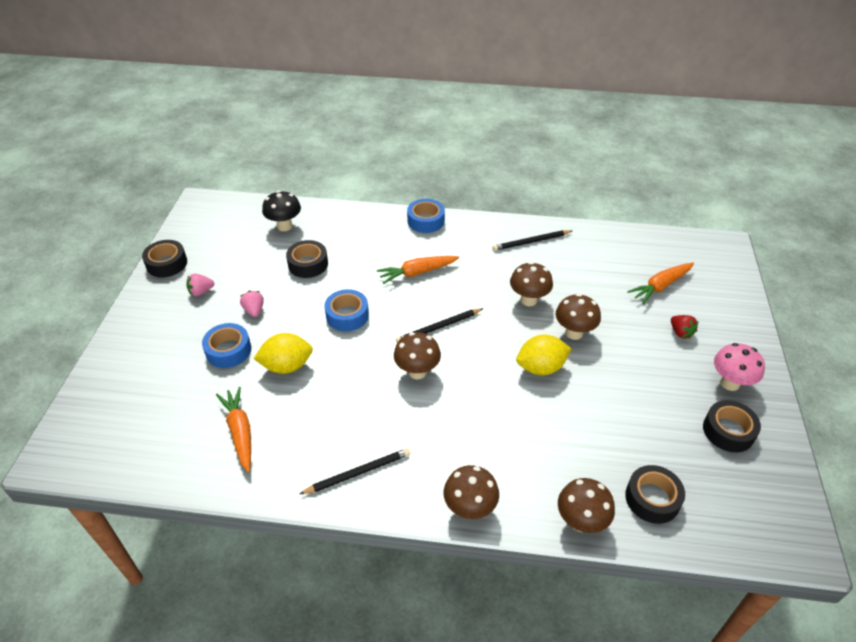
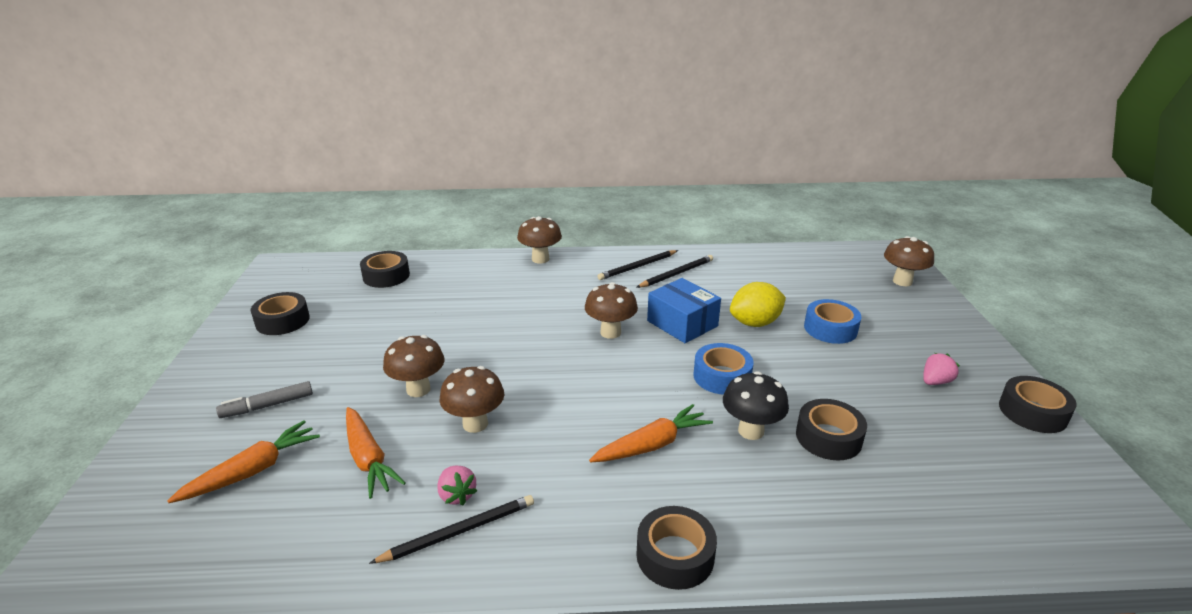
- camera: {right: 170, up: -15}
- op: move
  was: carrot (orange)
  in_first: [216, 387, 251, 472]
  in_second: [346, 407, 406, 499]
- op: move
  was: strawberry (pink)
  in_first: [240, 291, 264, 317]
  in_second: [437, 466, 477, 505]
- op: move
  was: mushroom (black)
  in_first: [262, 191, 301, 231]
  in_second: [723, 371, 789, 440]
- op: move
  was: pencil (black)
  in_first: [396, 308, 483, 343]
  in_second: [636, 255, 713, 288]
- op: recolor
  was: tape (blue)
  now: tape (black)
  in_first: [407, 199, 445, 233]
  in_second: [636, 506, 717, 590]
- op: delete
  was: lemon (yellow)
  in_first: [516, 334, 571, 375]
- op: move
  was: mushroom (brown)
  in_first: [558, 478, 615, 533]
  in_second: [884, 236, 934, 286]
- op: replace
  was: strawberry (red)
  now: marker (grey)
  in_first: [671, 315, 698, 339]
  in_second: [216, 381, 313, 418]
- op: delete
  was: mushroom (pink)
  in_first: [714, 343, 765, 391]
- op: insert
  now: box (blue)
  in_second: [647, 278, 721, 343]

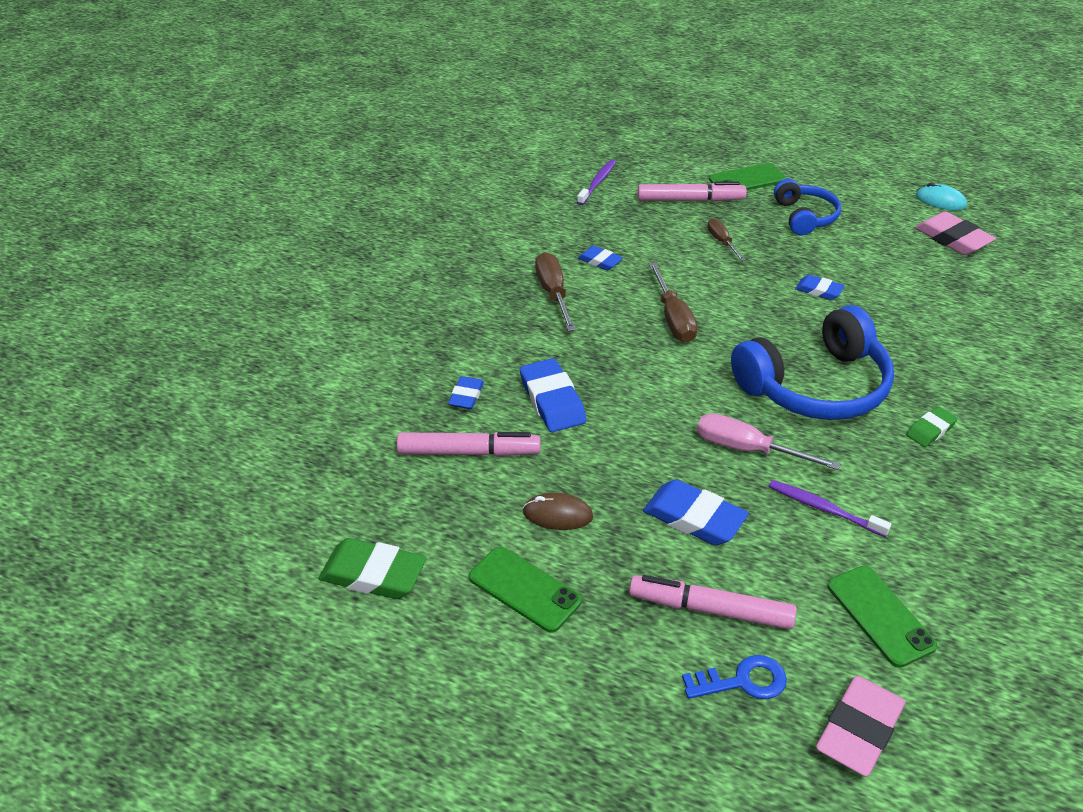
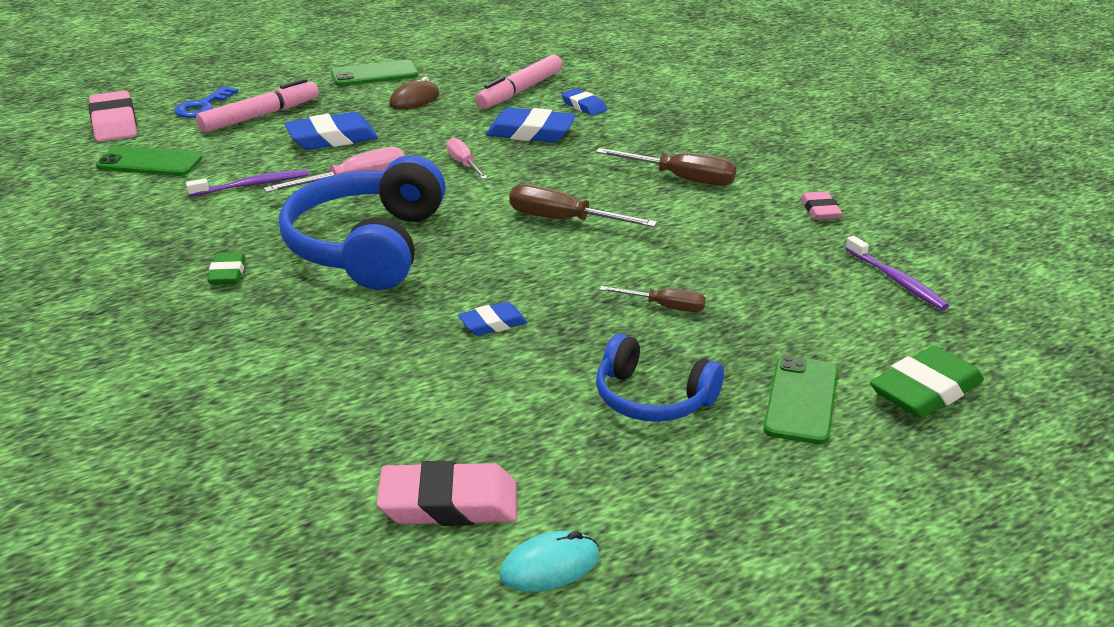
- camera: {right: 125, up: -10}
- op: move
  was: eraser (green)
  in_first: [318, 538, 426, 599]
  in_second: [870, 346, 984, 418]
- op: delete
  was: eraser (blue)
  in_first: [578, 246, 623, 271]
- op: delete
  was: marker (pink)
  in_first: [637, 181, 747, 202]
- op: insert
  now: screwdriver (pink)
  in_second: [447, 138, 487, 179]
- op: insert
  now: eraser (pink)
  in_second: [801, 191, 842, 220]

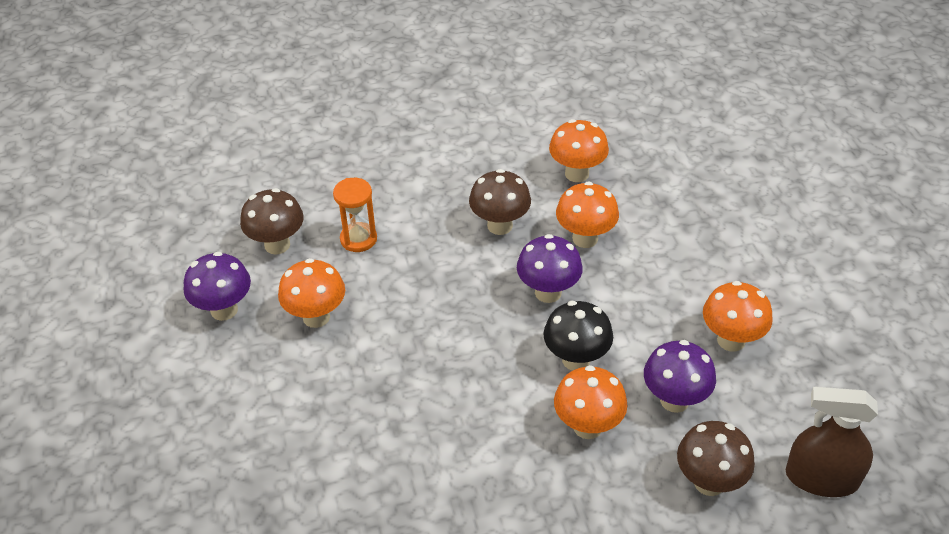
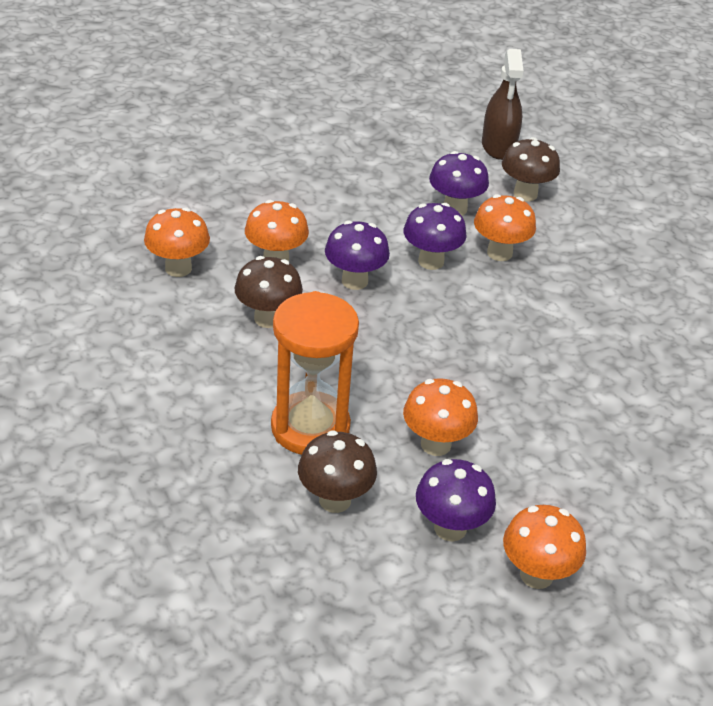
- camera: {right: -105, up: -5}
- op: resize
  was: hourglass (orange)
  in_first: [333, 178, 377, 252]
  in_second: [271, 291, 359, 455]
  ratio: 1.79
- op: recolor
  was: mushroom (black)
  now: mushroom (purple)
  in_first: [543, 301, 613, 371]
  in_second: [403, 203, 467, 270]
- op: move
  was: mushroom (orange)
  in_first: [703, 281, 773, 352]
  in_second: [503, 505, 586, 589]

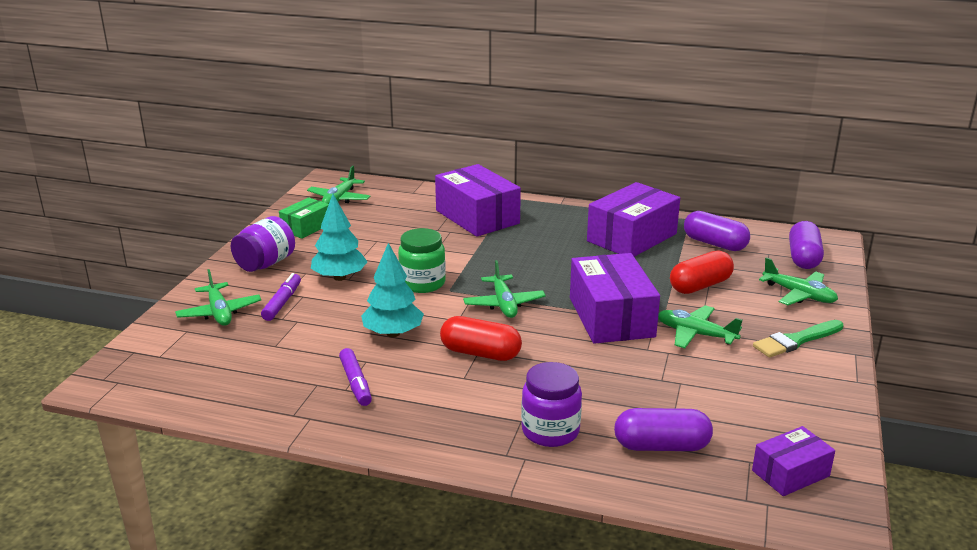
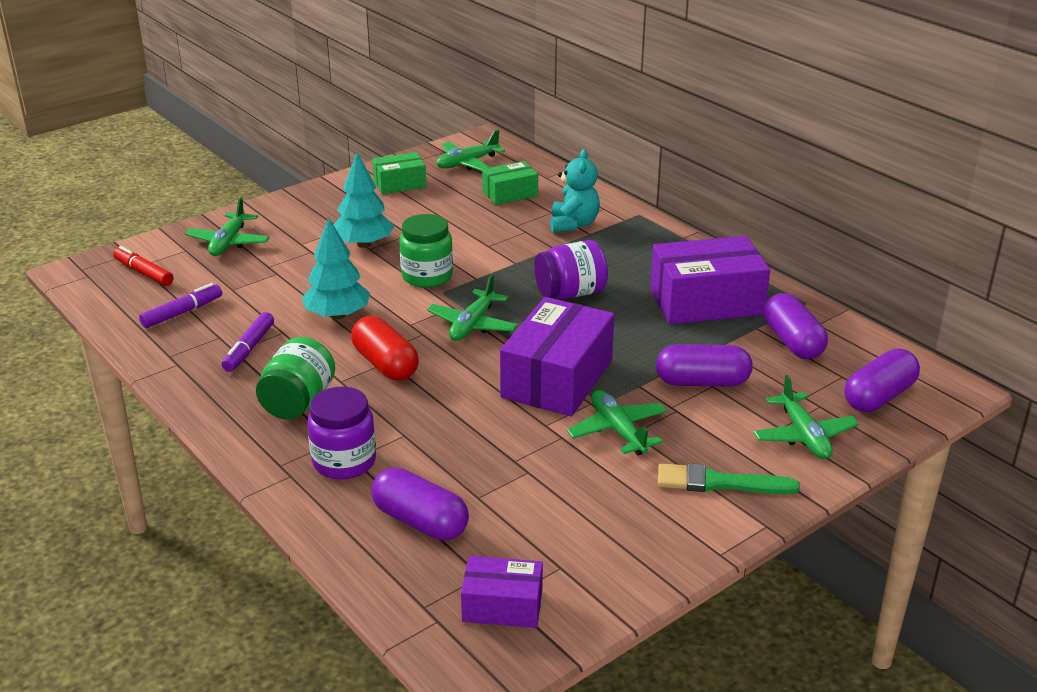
- camera: {right: 35, up: 5}
- op: move
  was: jar (purple)
  in_first: [231, 216, 295, 272]
  in_second: [534, 240, 608, 299]
- op: move
  was: marker (purple)
  in_first: [261, 273, 301, 321]
  in_second: [139, 283, 222, 328]
- op: replace
  was: box (purple)
  now: teddy bear (turquoise)
  in_first: [435, 164, 521, 237]
  in_second: [550, 149, 600, 232]
- op: recolor
  was: capsule (red)
  now: capsule (purple)
  in_first: [670, 250, 734, 294]
  in_second: [656, 344, 753, 387]
- op: insert
  now: marker (red)
  in_second: [113, 246, 173, 286]
- op: insert
  now: jar (green)
  in_second: [256, 337, 335, 420]
- op: insert
  now: box (green)
  in_second: [482, 161, 538, 205]

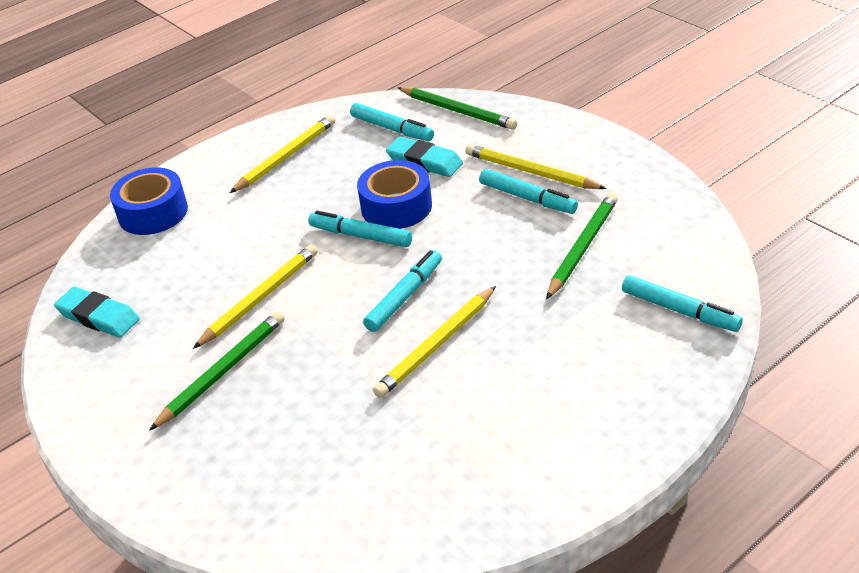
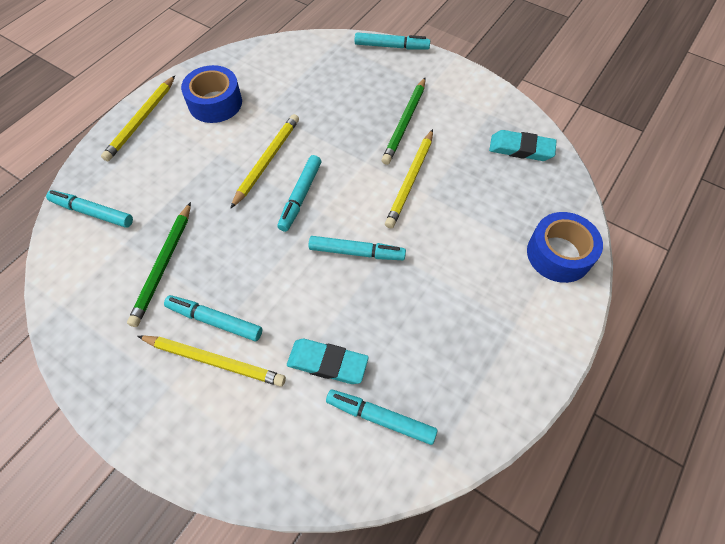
- camera: {right: 160, up: 20}
- op: move
  was: pencil (yellow)
  in_first: [230, 115, 335, 193]
  in_second: [101, 76, 175, 161]
- op: move
  was: tape (blue)
  in_first: [357, 160, 432, 229]
  in_second: [181, 65, 242, 123]
- op: delete
  was: pencil (green)
  in_first: [398, 87, 517, 130]
- op: insert
  now: marker (turquoise)
  in_second: [355, 32, 430, 49]

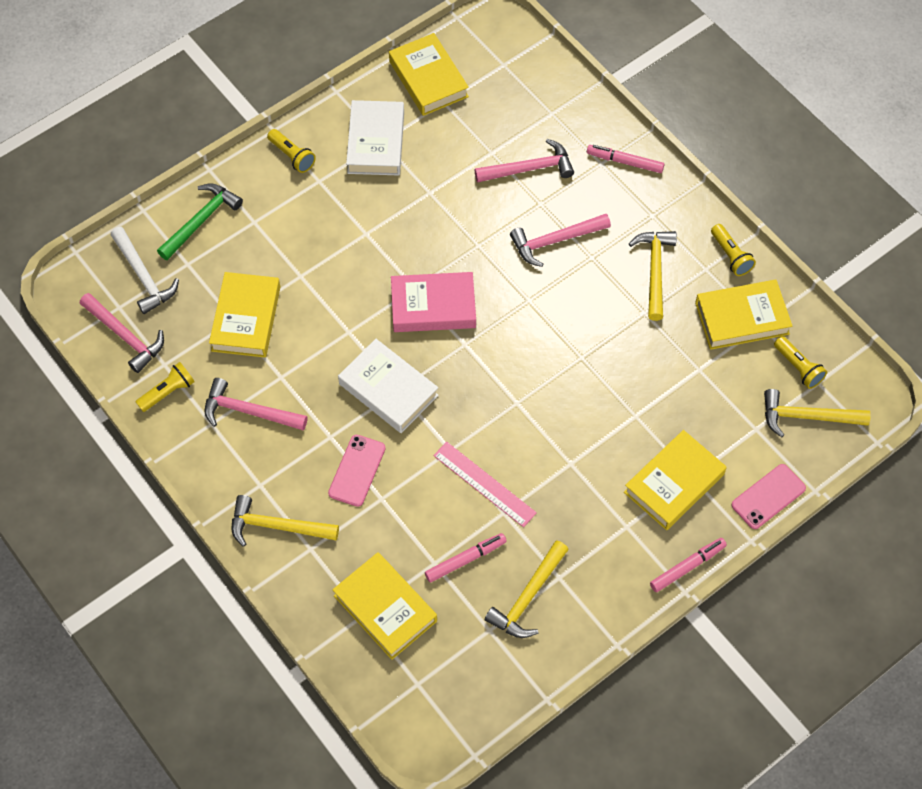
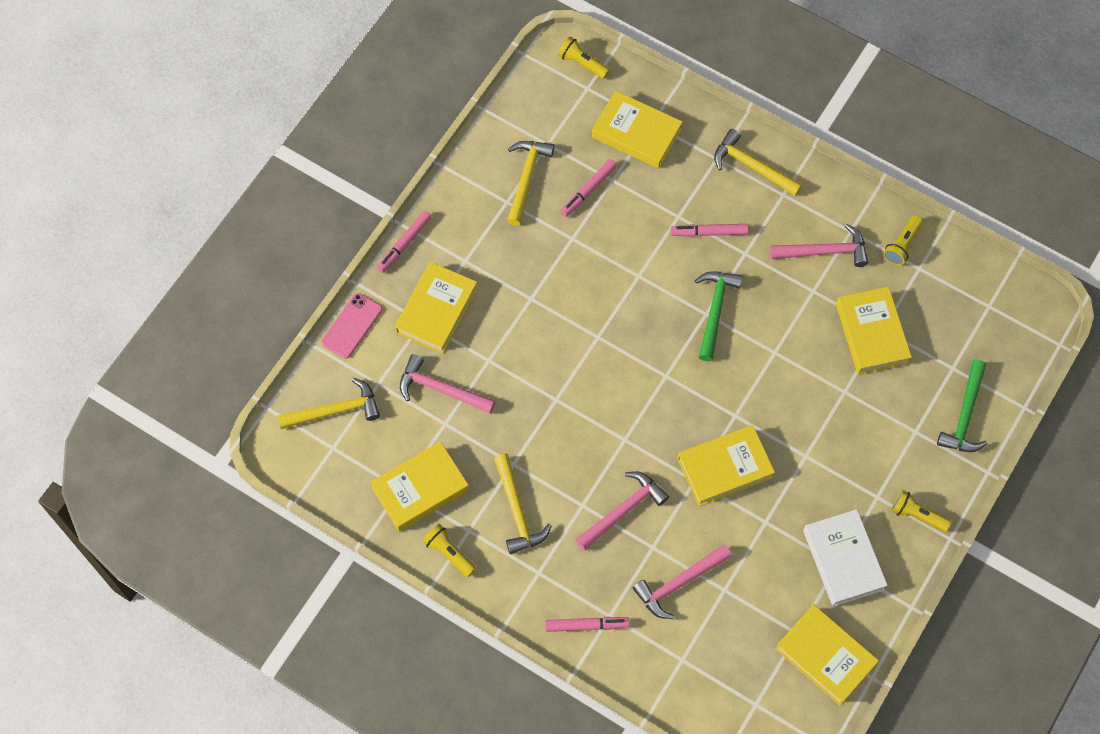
- camera: {right: 160, up: 5}
- op: move
  was: hammer (pink)
  in_first: [80, 293, 164, 373]
  in_second: [400, 354, 496, 414]
- op: delete
  was: hammer (white)
  in_first: [111, 227, 179, 314]
- op: rotate
  was: hammer (yellow)
  in_first: [232, 495, 339, 547]
  in_second: [714, 129, 802, 196]
  clockwise: -135
- op: replace
  was: phone (pink)
  now: marker (pink)
  in_first: [328, 435, 386, 507]
  in_second: [671, 224, 749, 237]
- op: replace
  was: book (white)
  now: hammer (green)
  in_first: [338, 339, 439, 433]
  in_second: [695, 271, 743, 361]
- op: delete
  was: book (pink)
  in_first: [391, 272, 476, 332]
- op: delete
  was: ruler (pink)
  in_first: [433, 442, 537, 527]
- op: move
  was: flashlight (yellow)
  in_first: [774, 336, 827, 389]
  in_second: [558, 36, 610, 79]
- op: insert
  now: book (yellow)
  in_second: [677, 425, 775, 506]

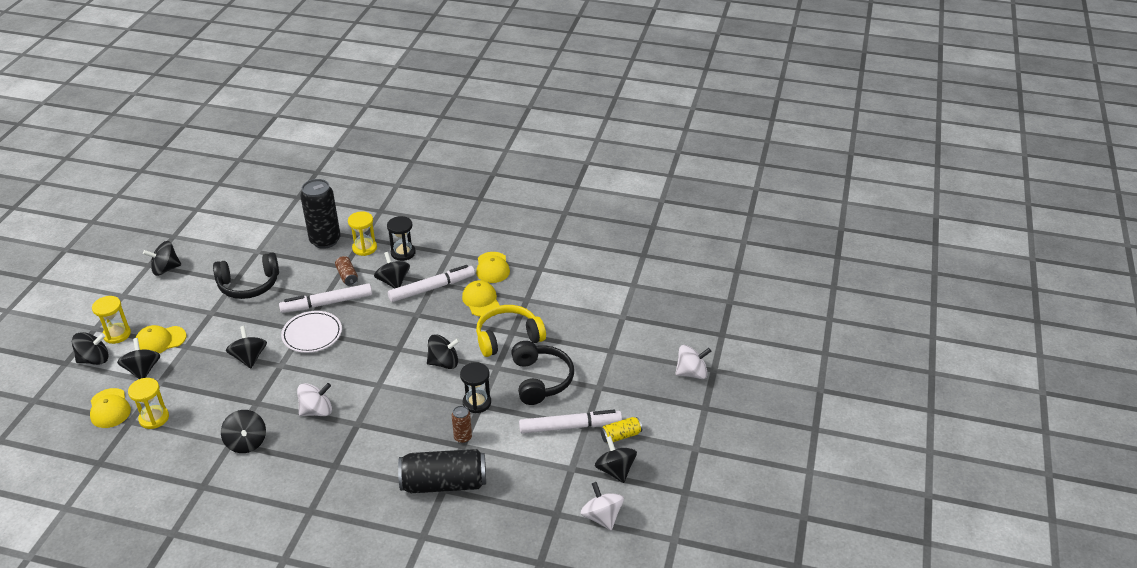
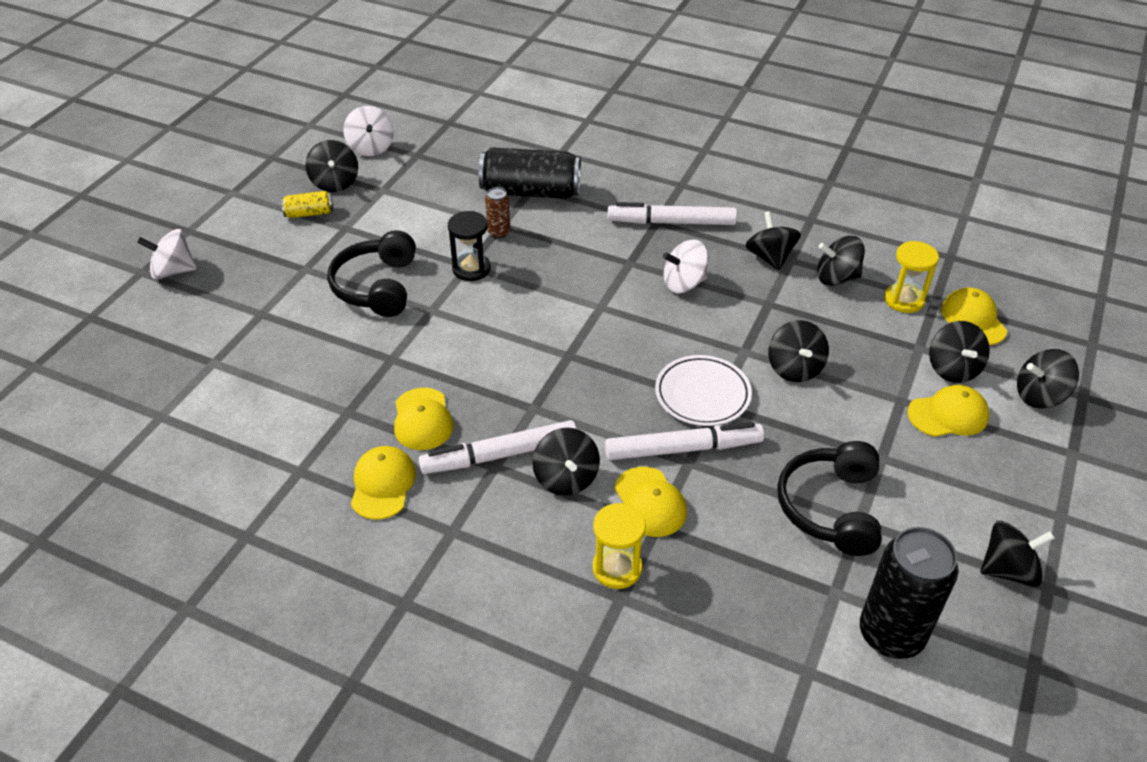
- camera: {right: -170, up: 5}
- op: delete
  was: hourglass (yellow)
  in_first: [92, 296, 131, 344]
- op: rotate
  was: headphones (black)
  in_first: [213, 252, 279, 299]
  in_second: [777, 441, 882, 556]
  clockwise: -75
- op: move
  was: can (black)
  in_first: [300, 179, 341, 249]
  in_second: [860, 527, 958, 659]
- op: replace
  was: can (brown)
  now: cap (yellow)
  in_first: [335, 256, 358, 286]
  in_second: [614, 467, 687, 537]
- op: delete
  was: hourglass (black)
  in_first: [387, 216, 416, 261]
- op: move
  was: spinning top (black)
  in_first: [427, 334, 460, 369]
  in_second: [817, 236, 865, 286]
- op: delete
  was: headphones (yellow)
  in_first: [476, 305, 546, 357]
- op: move
  was: marker (white)
  in_first: [519, 410, 622, 434]
  in_second: [608, 202, 737, 225]

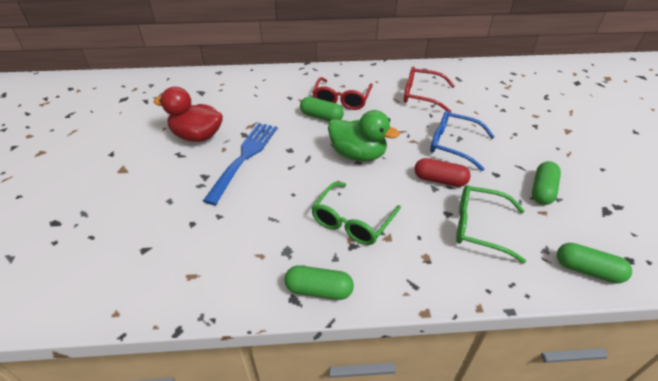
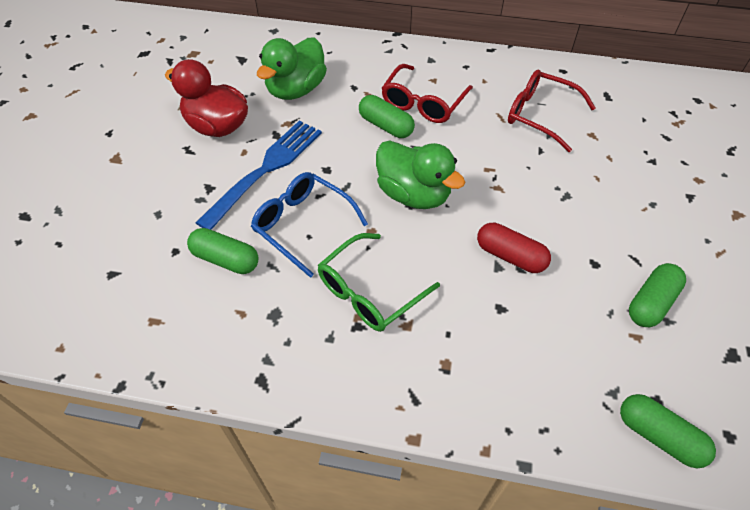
- camera: {right: 15, up: 10}
- op: move
  was: capsule (green)
  in_first: [284, 266, 354, 300]
  in_second: [187, 228, 259, 274]
- op: move
  was: glasses (blue)
  in_first: [430, 111, 495, 171]
  in_second: [251, 172, 368, 278]
- op: delete
  was: glasses (green)
  in_first: [456, 185, 526, 264]
- op: insert
  now: duck (green)
  in_second: [257, 37, 327, 100]

